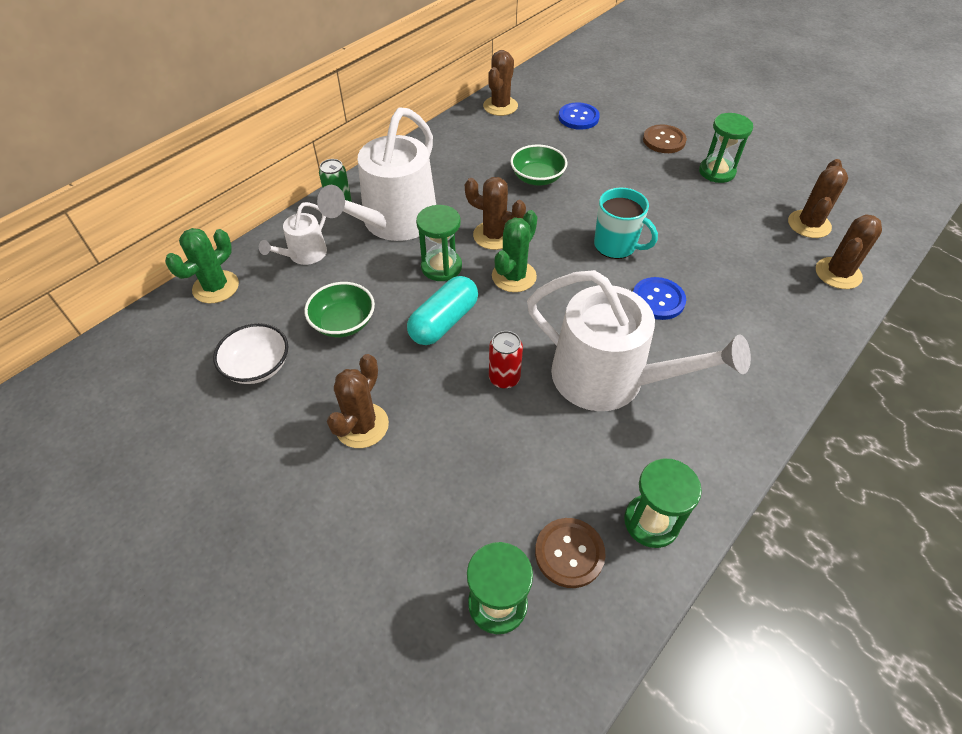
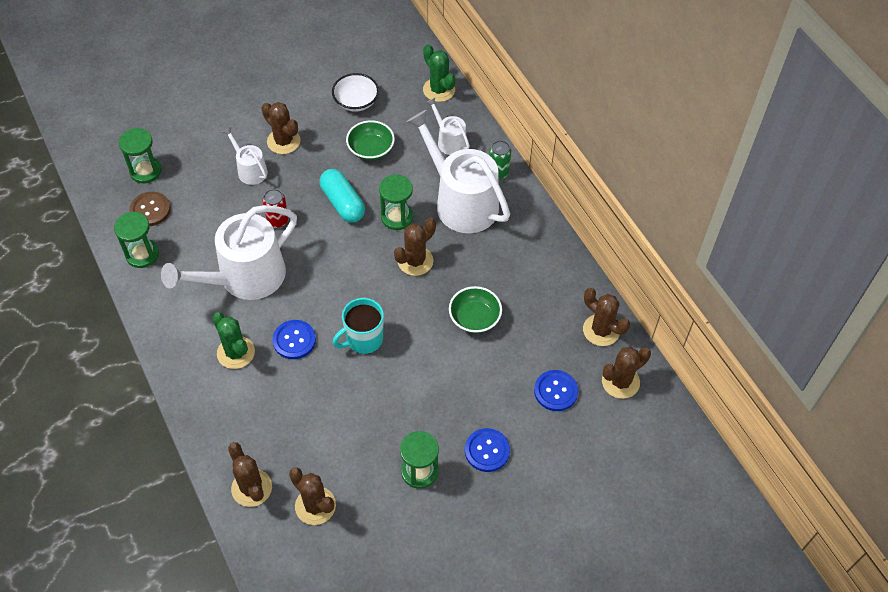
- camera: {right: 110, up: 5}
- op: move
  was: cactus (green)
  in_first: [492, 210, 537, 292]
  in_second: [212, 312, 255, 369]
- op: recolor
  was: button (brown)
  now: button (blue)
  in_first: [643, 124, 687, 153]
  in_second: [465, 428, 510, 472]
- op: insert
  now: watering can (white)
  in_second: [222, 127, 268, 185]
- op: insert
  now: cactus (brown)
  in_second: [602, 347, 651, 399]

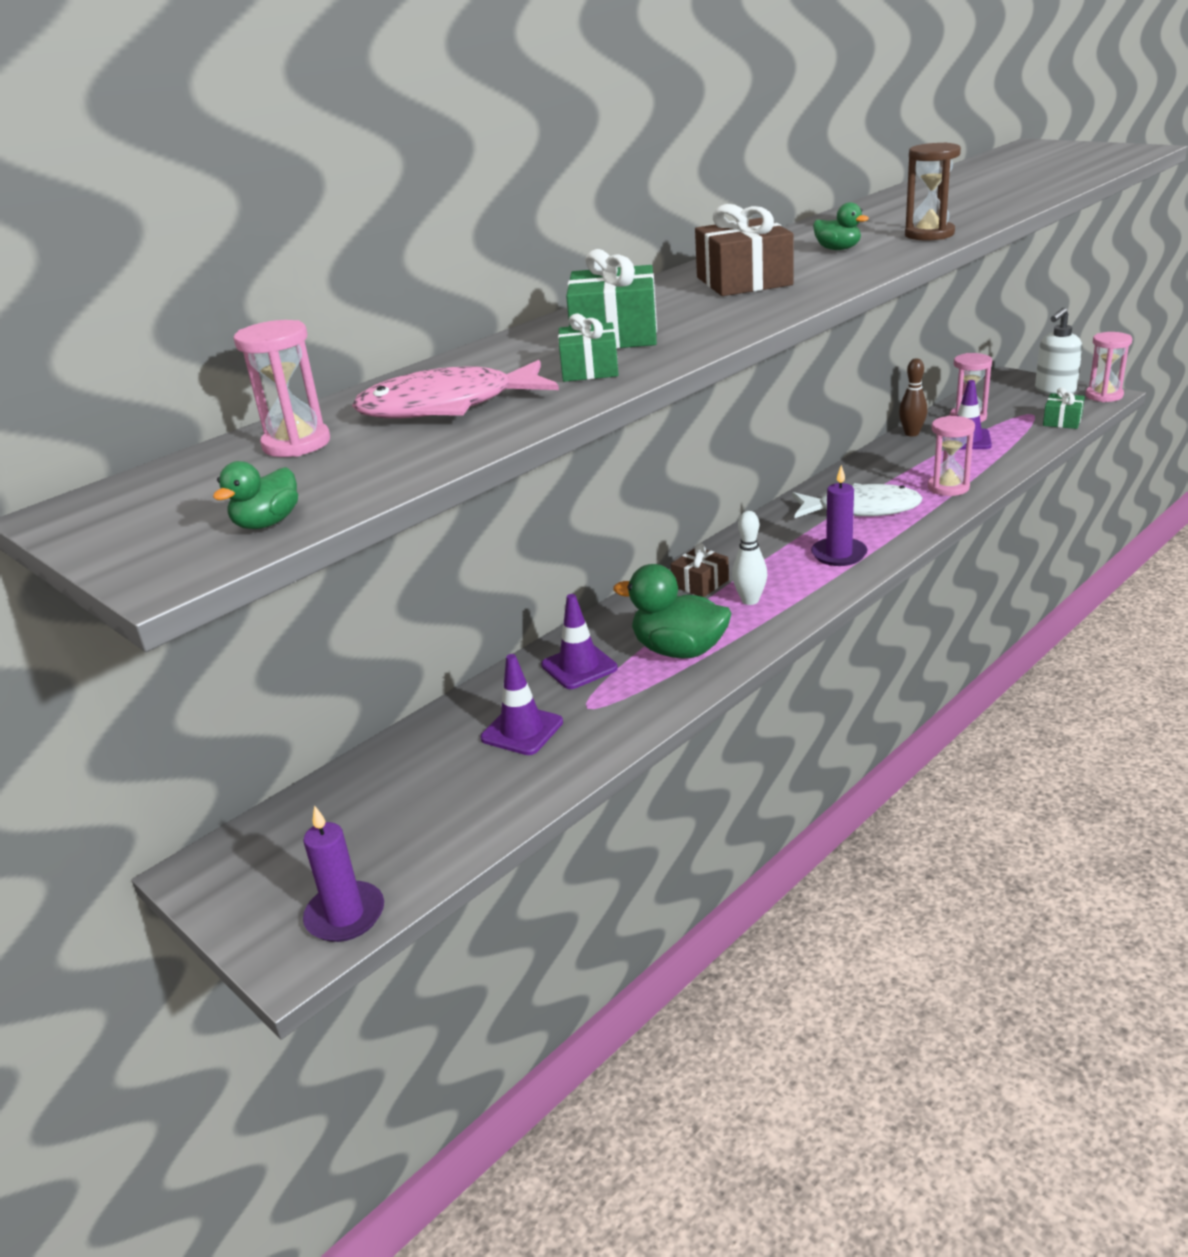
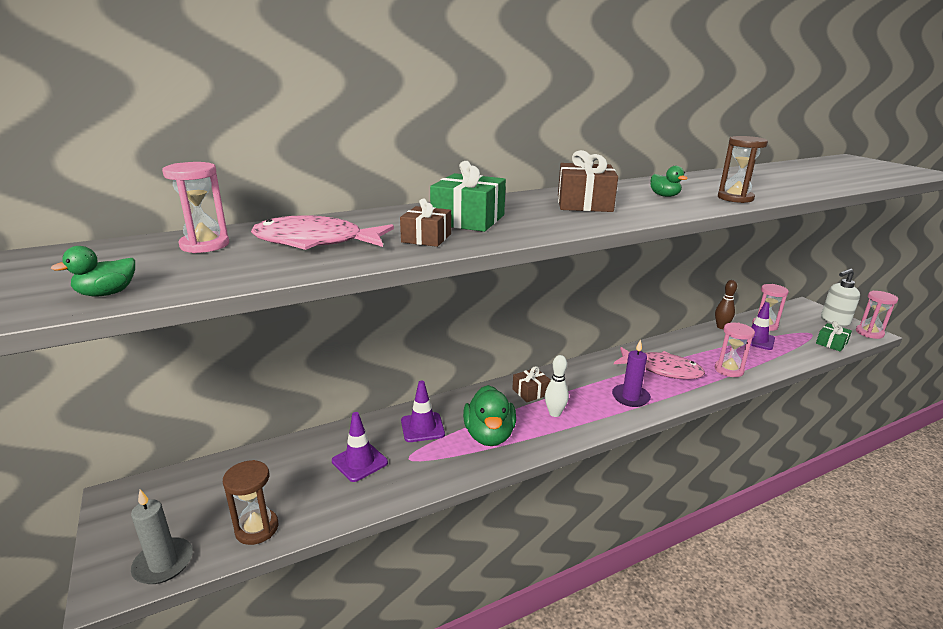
- camera: {right: 15, up: -5}
- op: recolor
  was: candle (purple)
  now: candle (grey)
  in_first: [303, 805, 384, 942]
  in_second: [131, 490, 193, 584]
- op: recolor
  was: gift (green)
  now: gift (brown)
  in_first: [558, 313, 618, 382]
  in_second: [400, 198, 451, 247]
- op: rotate
  was: duck (green)
  in_first: [613, 564, 731, 658]
  in_second: [463, 385, 516, 446]
  clockwise: -135
- op: recolor
  was: fish (white)
  now: fish (pink)
  in_first: [792, 483, 922, 518]
  in_second: [614, 347, 705, 379]
- op: insert
  now: hourglass (brown)
  in_second: [223, 460, 278, 545]

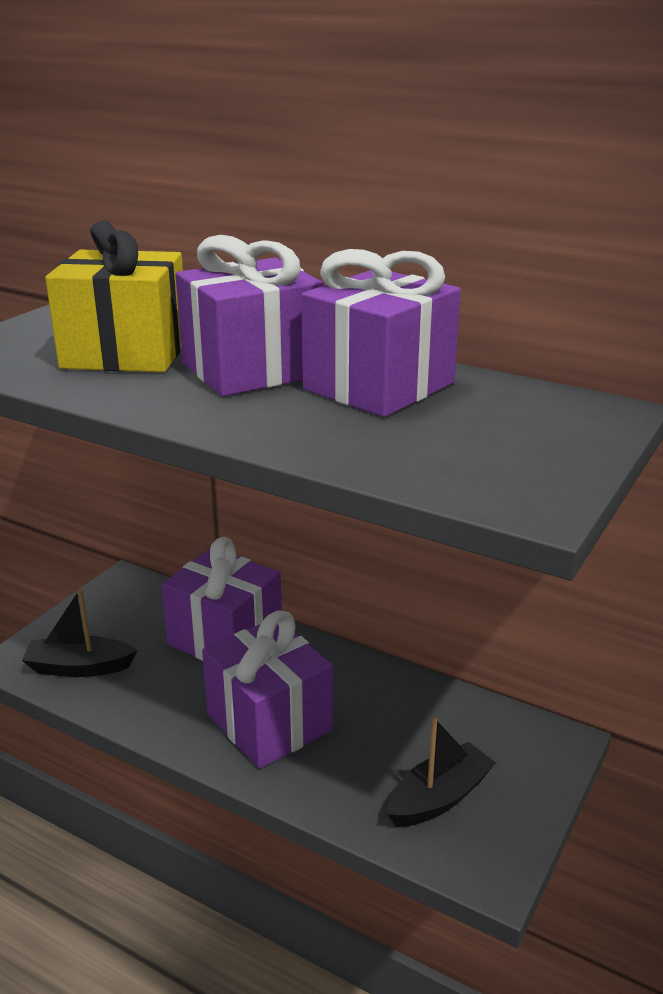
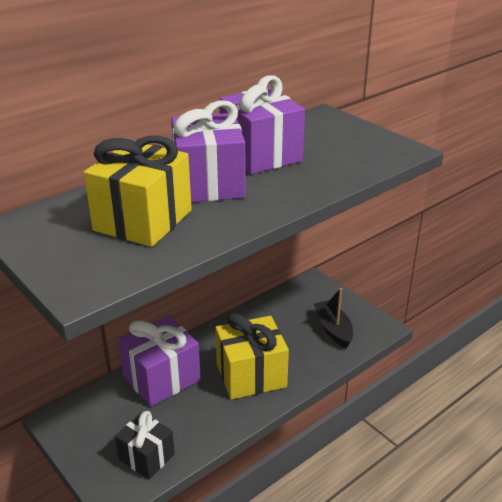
- camera: {right: -70, up: 5}
- op: replace
  was: boat (black)
  now: gift (black)
  in_first: [22, 588, 137, 677]
  in_second: [115, 411, 175, 479]
- op: recolor
  was: gift (purple)
  now: gift (yellow)
  in_first: [202, 610, 333, 769]
  in_second: [215, 313, 289, 400]

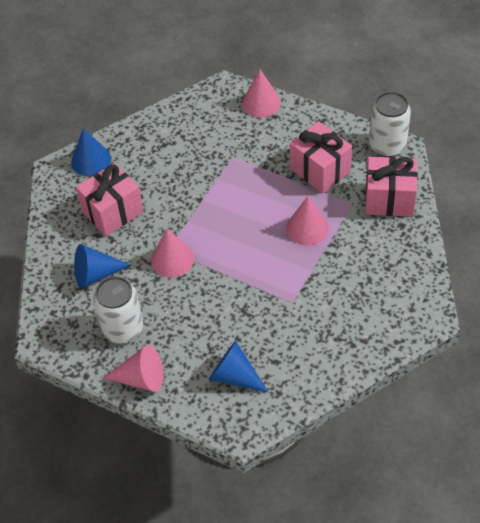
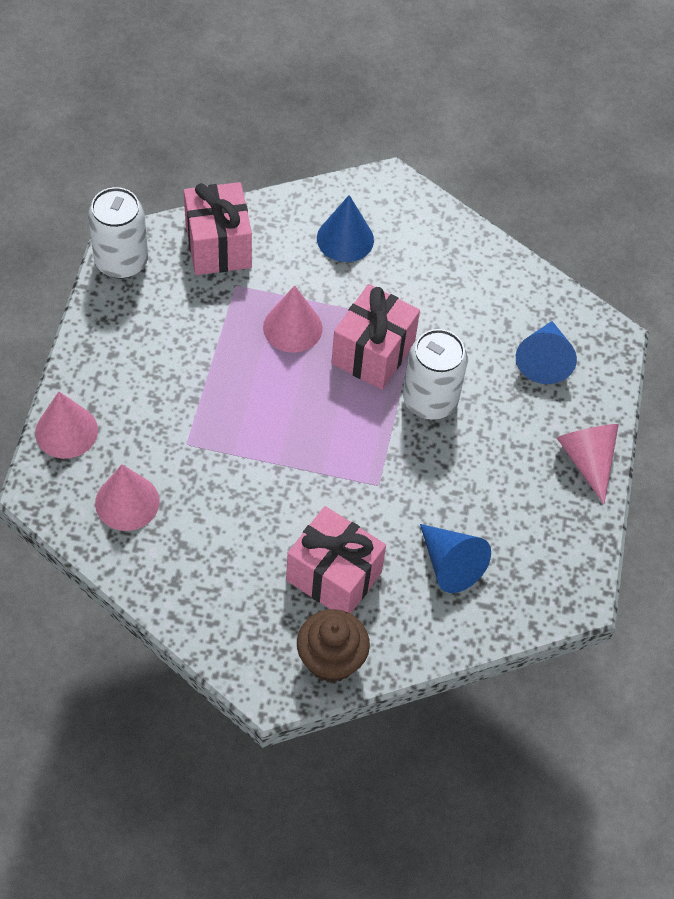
- camera: {right: -115, up: 5}
- op: move
  was: cone (blue)
  in_first: [71, 128, 111, 176]
  in_second: [317, 195, 374, 262]
- op: move
  was: can (white)
  in_first: [93, 276, 143, 344]
  in_second: [403, 329, 468, 420]
- op: move
  was: cone (pink)
  in_first: [151, 228, 194, 277]
  in_second: [95, 464, 159, 531]
- op: move
  was: gift (pink)
  in_first: [290, 121, 352, 194]
  in_second: [331, 284, 420, 390]
- op: insert
  now: cupcake (brown)
  in_second: [297, 609, 370, 682]

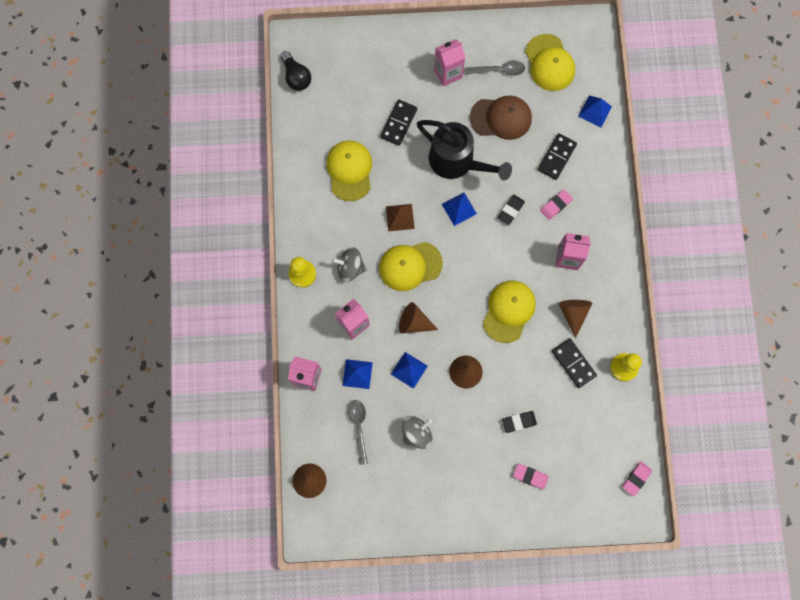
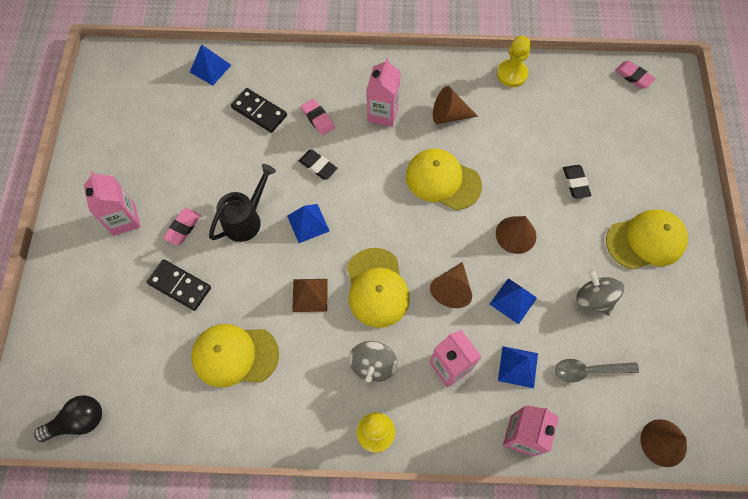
- camera: {right: -85, up: -10}
- op: resize
  was: watering can (black)
  in_first: [417, 120, 512, 181]
  in_second: [209, 164, 276, 242]
  ratio: 0.67
- op: delete
  was: spoon (grey)
  in_first: [466, 60, 525, 76]
- op: delete
  was: cap (brown)
  in_first: [470, 96, 532, 140]
- op: move
  was: eraser (pink)
  in_first: [513, 464, 549, 489]
  in_second: [163, 208, 201, 245]
- op: move
  was: cap (yellow)
  in_first: [525, 34, 575, 91]
  in_second: [606, 209, 688, 269]
- op: delete
  was: domino (black)
  in_first: [552, 338, 597, 388]

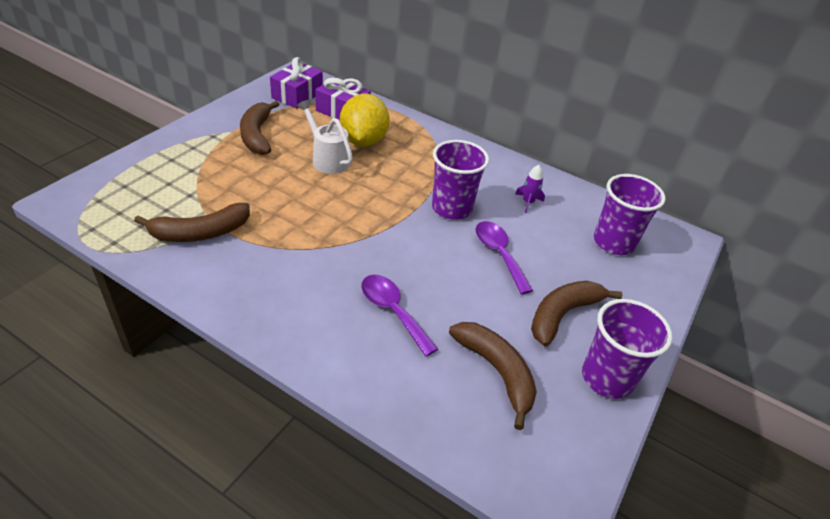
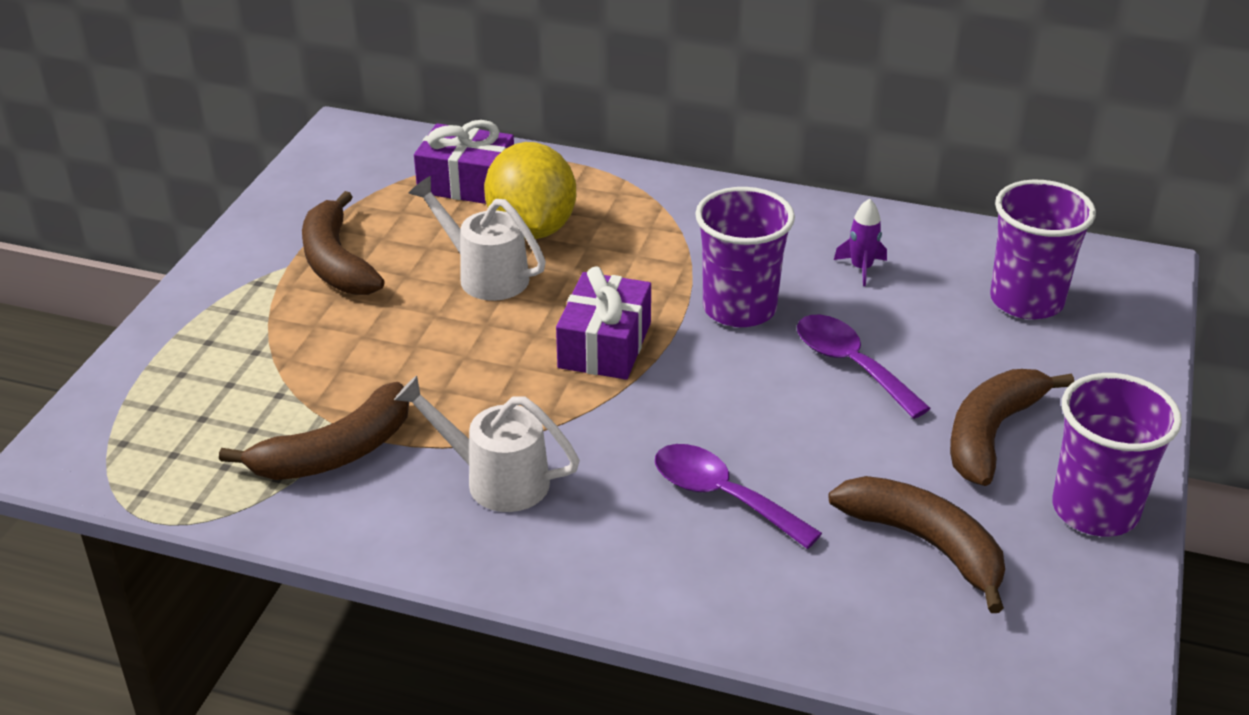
- camera: {right: -10, up: -5}
- op: move
  was: gift (purple)
  in_first: [270, 57, 323, 109]
  in_second: [556, 266, 651, 380]
- op: insert
  now: watering can (white)
  in_second: [394, 376, 580, 512]

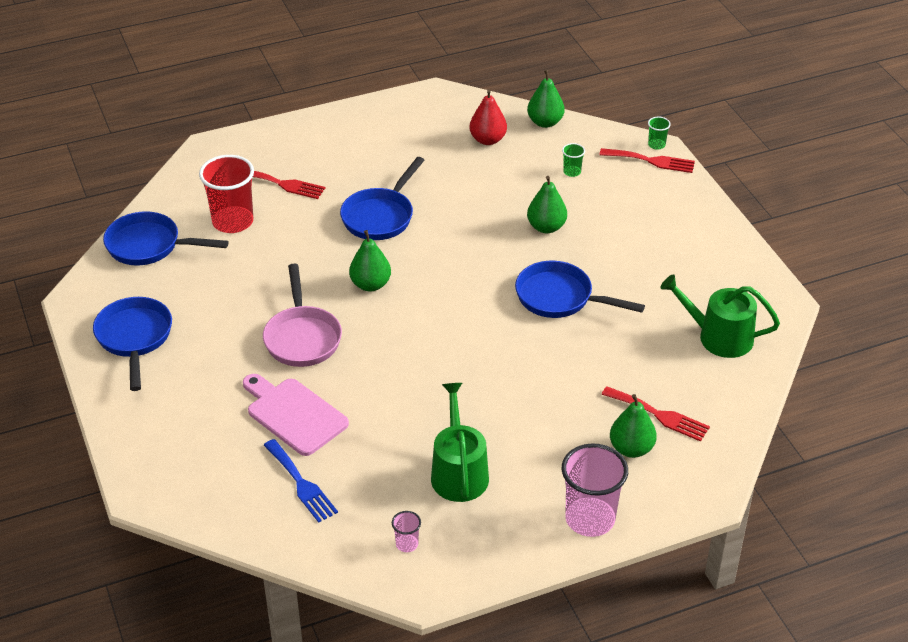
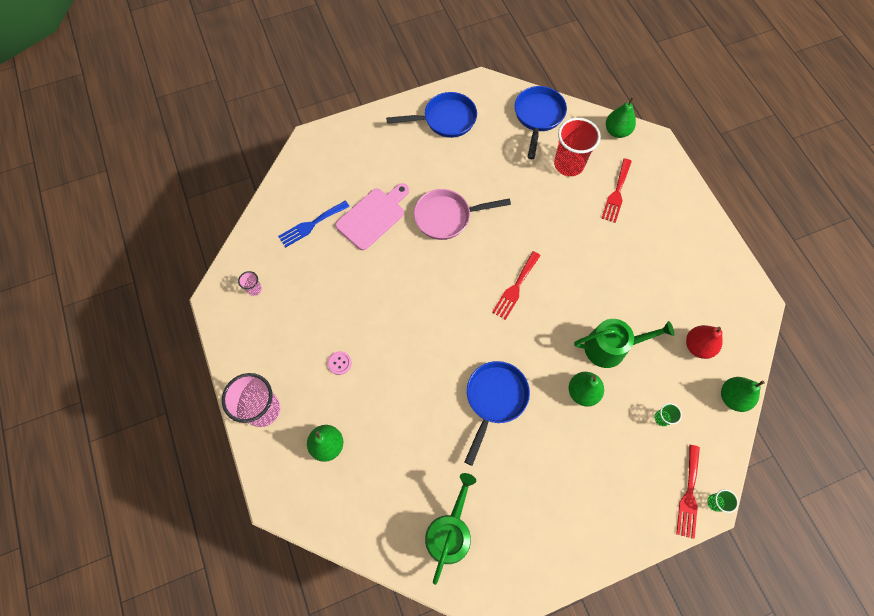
- camera: {right: 90, up: 25}
- op: delete
  was: pan (blue)
  in_first: [340, 157, 425, 240]
- op: move
  was: pear (green)
  in_first: [349, 230, 391, 291]
  in_second: [606, 97, 636, 138]
- op: move
  was: watering can (green)
  in_first: [431, 383, 489, 502]
  in_second: [574, 319, 674, 368]
- op: move
  was: fork (red)
  in_first: [601, 386, 710, 442]
  in_second: [492, 251, 541, 320]
- op: insert
  now: button (pink)
  in_second: [328, 351, 352, 375]

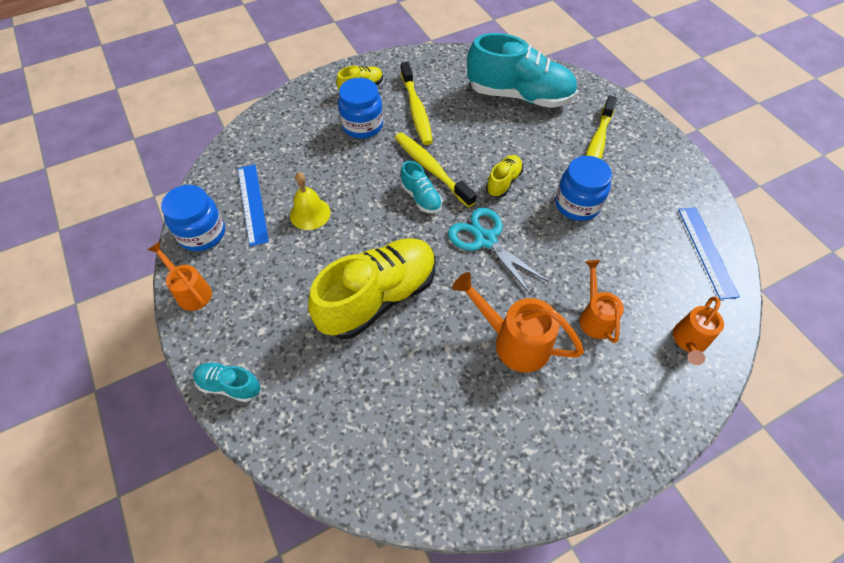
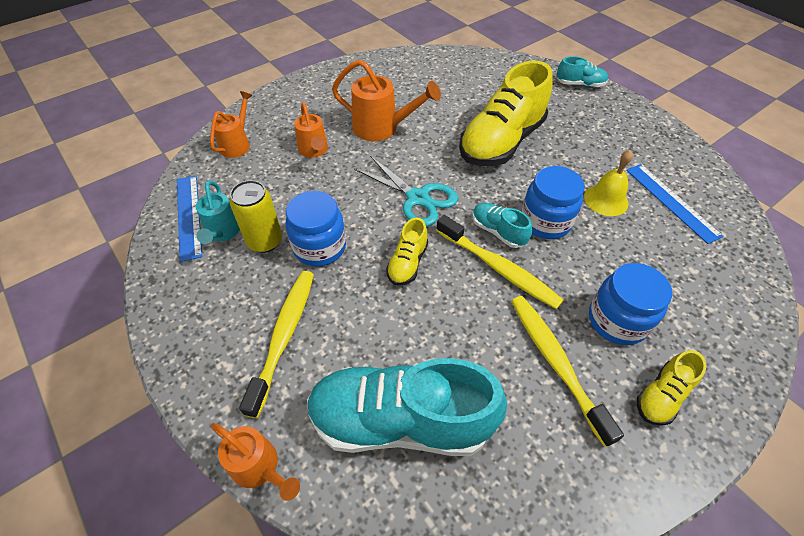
- camera: {right: 170, up: -5}
- op: move
  was: watering can (orange)
  in_first: [148, 242, 212, 311]
  in_second: [211, 423, 300, 501]
- op: move
  was: jar (blue)
  in_first: [161, 185, 225, 251]
  in_second: [521, 166, 585, 239]
- op: insert
  now: watering can (turquoise)
  in_second: [196, 181, 240, 244]
- op: insert
  now: can (yellow)
  in_second: [230, 180, 282, 253]

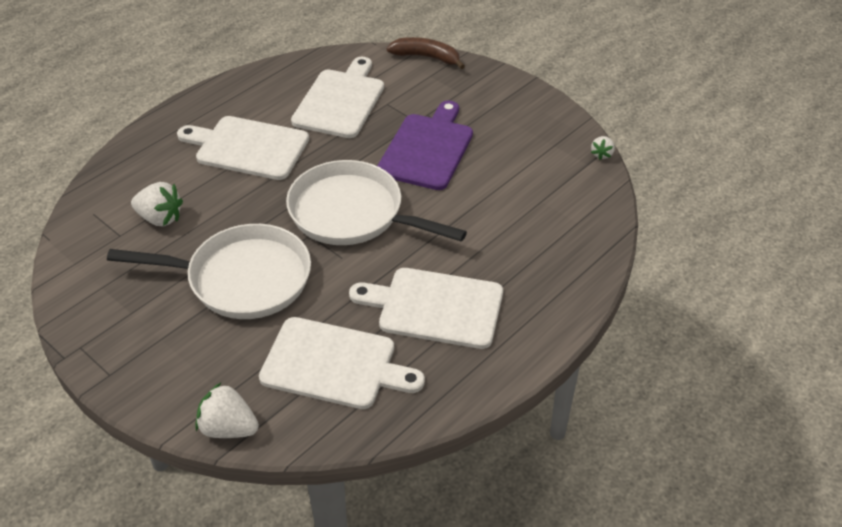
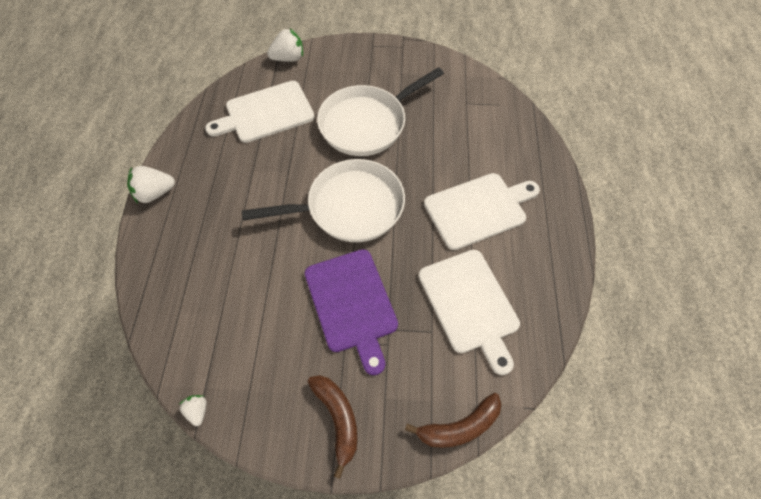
- camera: {right: 140, up: 15}
- op: move
  was: strawberry (white)
  in_first: [131, 182, 183, 226]
  in_second: [127, 166, 175, 203]
- op: delete
  was: cutting board (white)
  in_first: [349, 268, 503, 349]
- op: insert
  now: banana (brown)
  in_second: [308, 375, 357, 479]

